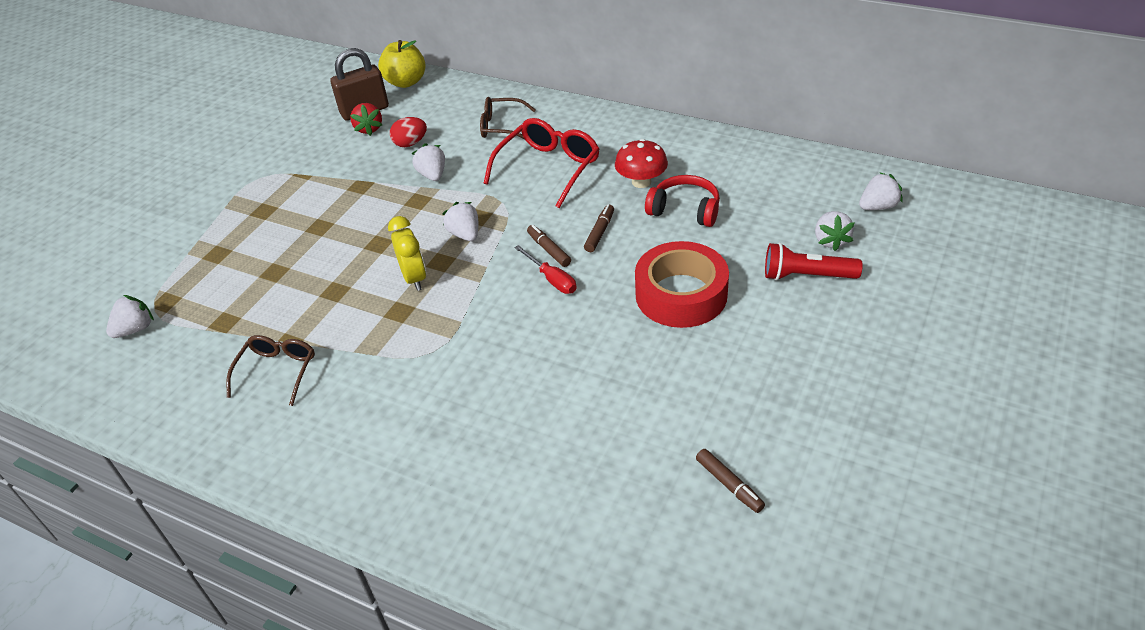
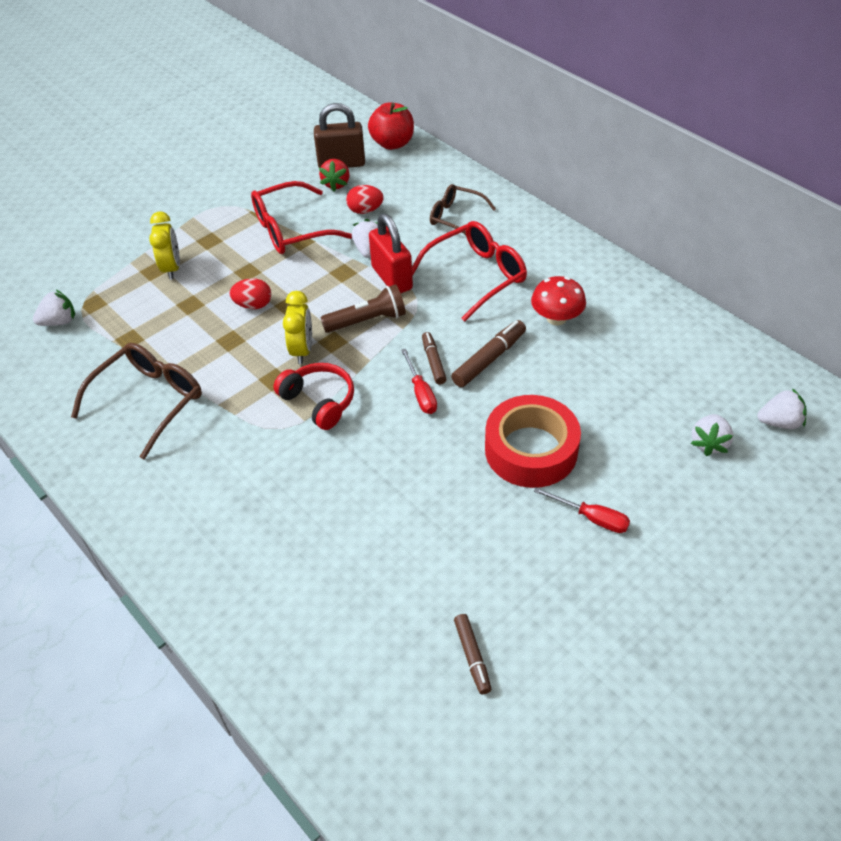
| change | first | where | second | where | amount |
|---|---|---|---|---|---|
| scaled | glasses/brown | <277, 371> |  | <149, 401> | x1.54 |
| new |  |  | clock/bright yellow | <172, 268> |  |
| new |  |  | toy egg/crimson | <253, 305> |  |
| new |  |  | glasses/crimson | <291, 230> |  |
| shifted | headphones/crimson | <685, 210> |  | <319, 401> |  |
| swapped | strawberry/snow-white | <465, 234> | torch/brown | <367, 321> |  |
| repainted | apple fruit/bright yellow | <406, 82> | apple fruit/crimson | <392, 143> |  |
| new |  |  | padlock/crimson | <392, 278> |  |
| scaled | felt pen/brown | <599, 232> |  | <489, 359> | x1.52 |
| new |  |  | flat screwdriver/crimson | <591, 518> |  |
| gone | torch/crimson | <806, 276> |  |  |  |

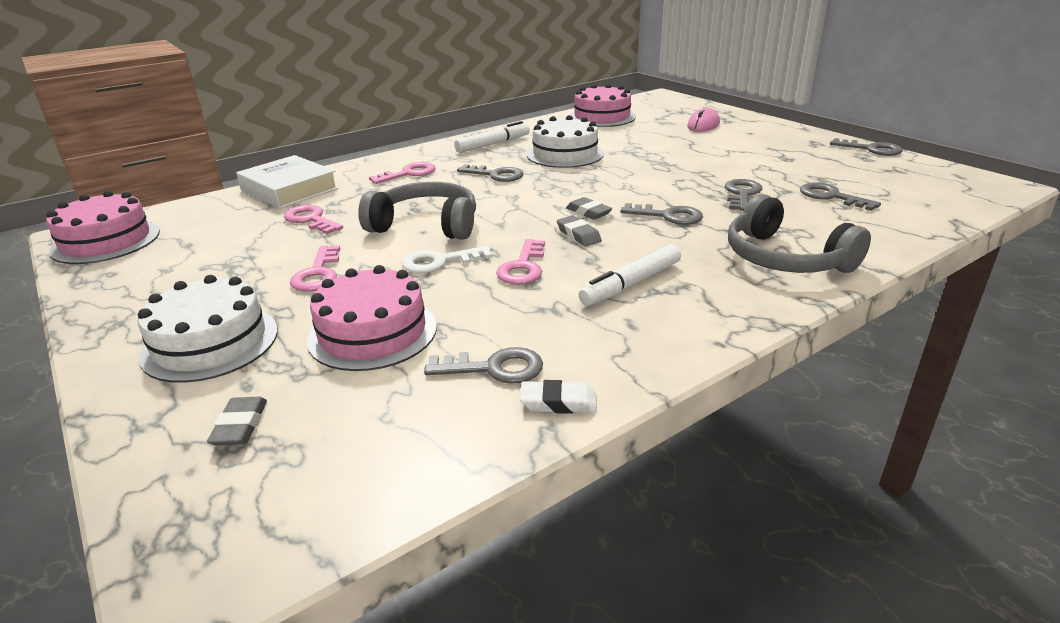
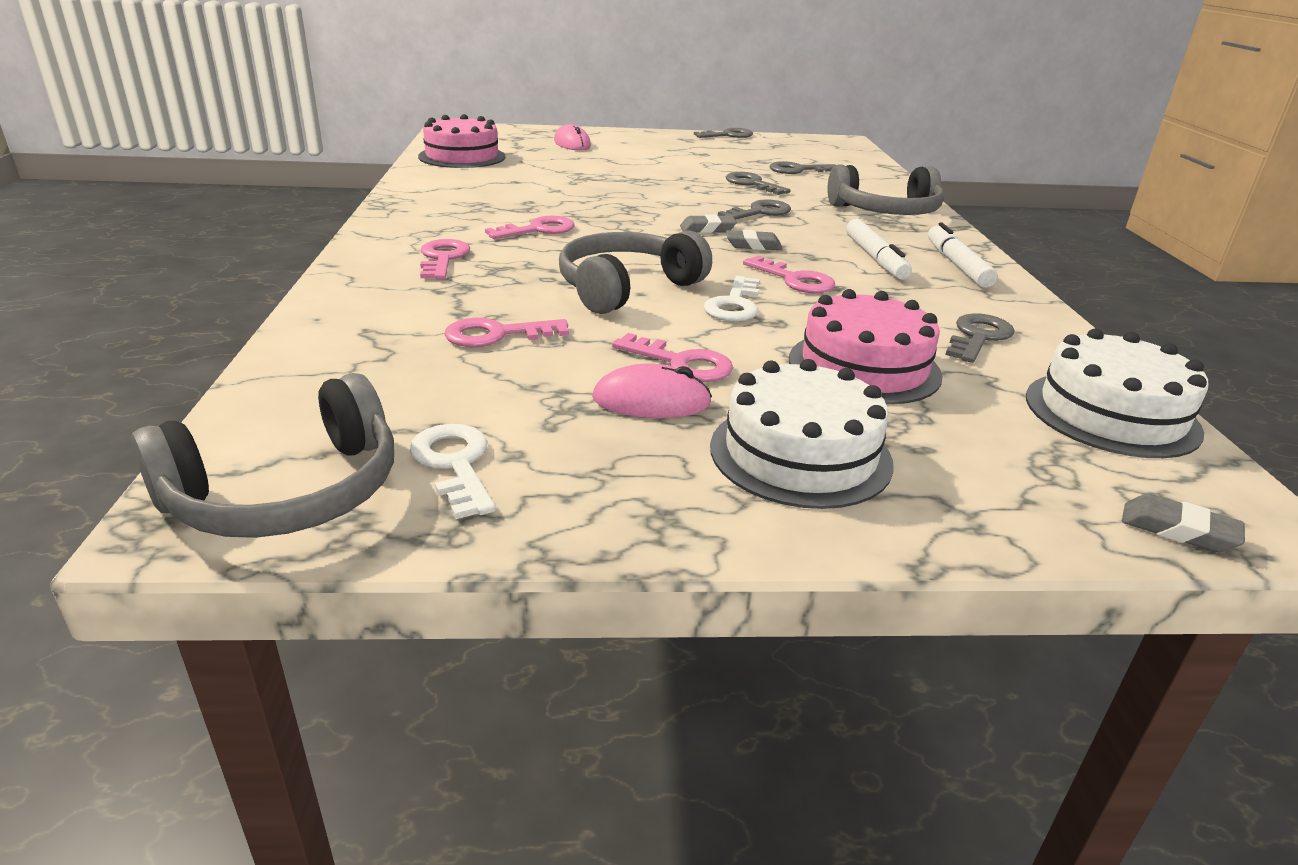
| change | first | where | second | where | amount |
|---|---|---|---|---|---|
| swapped | cake/rosy | <106, 241> | headphones/grey | <288, 493> |  |
| new |  |  | latchkey/snow-white | <455, 464> |  |
| repainted | latchkey/grey | <495, 175> | latchkey/rosy | <538, 230> |  |
| new |  |  | PC mouse/rosy | <651, 401> |  |
| shifted | felt pen/snow-white | <493, 144> |  | <957, 265> |  |
| shifted | cake/snow-white | <565, 154> |  | <1111, 413> |  |
| shifted | eraser/grey | <240, 426> |  | <1178, 530> |  |
| gone | hardback/snow-white | <289, 189> |  |  |  |
| gone | eraser/snow-white | <558, 403> |  |  |  |

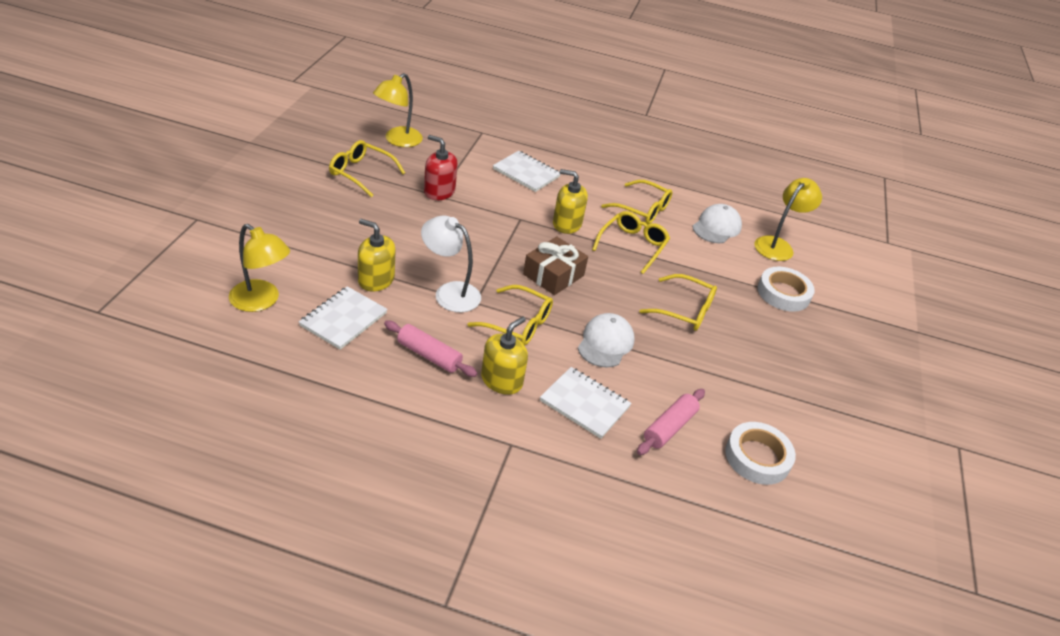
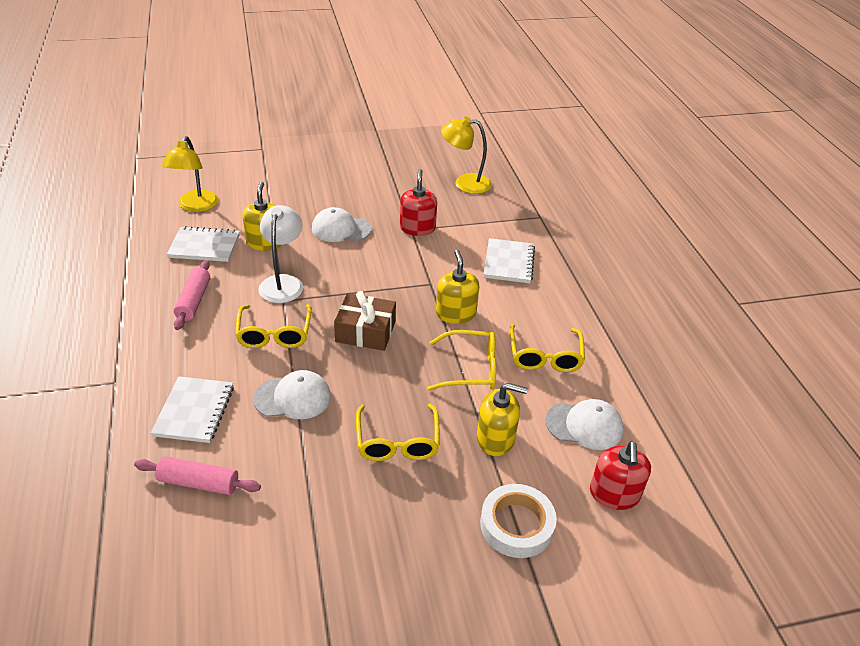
| change | first | where | second | where | amount |
|---|---|---|---|---|---|
| new |  |  | peaked cap/snow-white | <341, 229> |  |
| shifted | pump bottle/bright yellow | <501, 380> |  | <495, 438> |  |
| swapped | reading lamp/bright yellow | <778, 245> | pump bottle/crimson | <614, 494> |  |
| gone | glasses/bright yellow | <361, 173> |  |  |  |
| gone | tape/snow-white | <757, 457> |  |  |  |

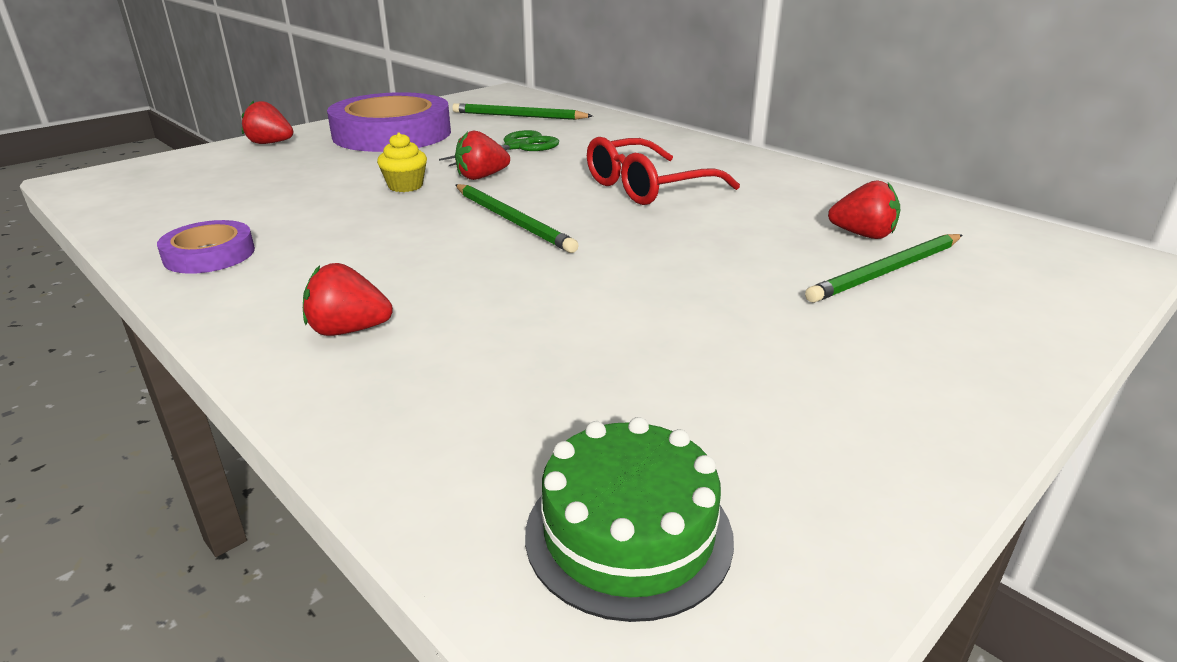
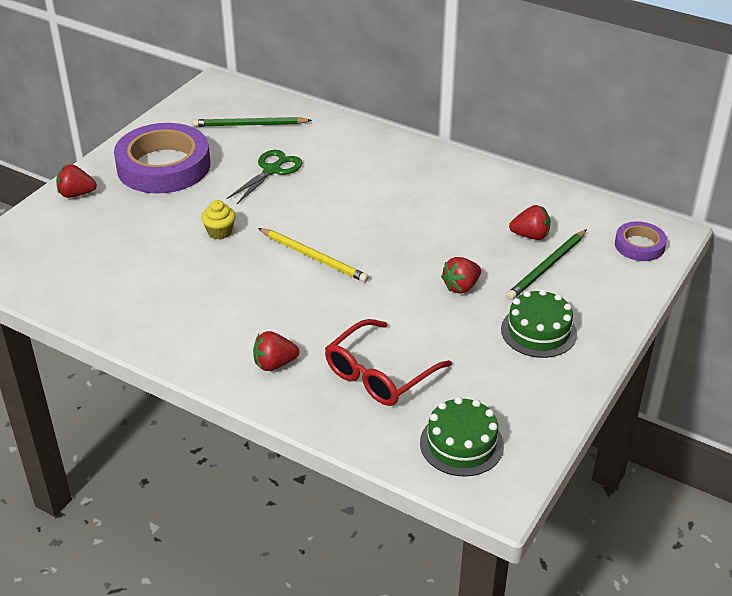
| change | first | where | second | where | amount |
|---|---|---|---|---|---|
| repainted | lead pencil/leaf-green | <512, 221> | lead pencil/bright yellow | <314, 257> |  |
| shifted | glasses/crimson | <648, 187> |  | <380, 374> |  |
| shifted | strawberry/crimson | <481, 177> |  | <461, 287> |  |
| new |  |  | cake/leaf-green | <538, 331> |  |
| shifted | tape/purple | <209, 254> |  | <639, 245> |  |

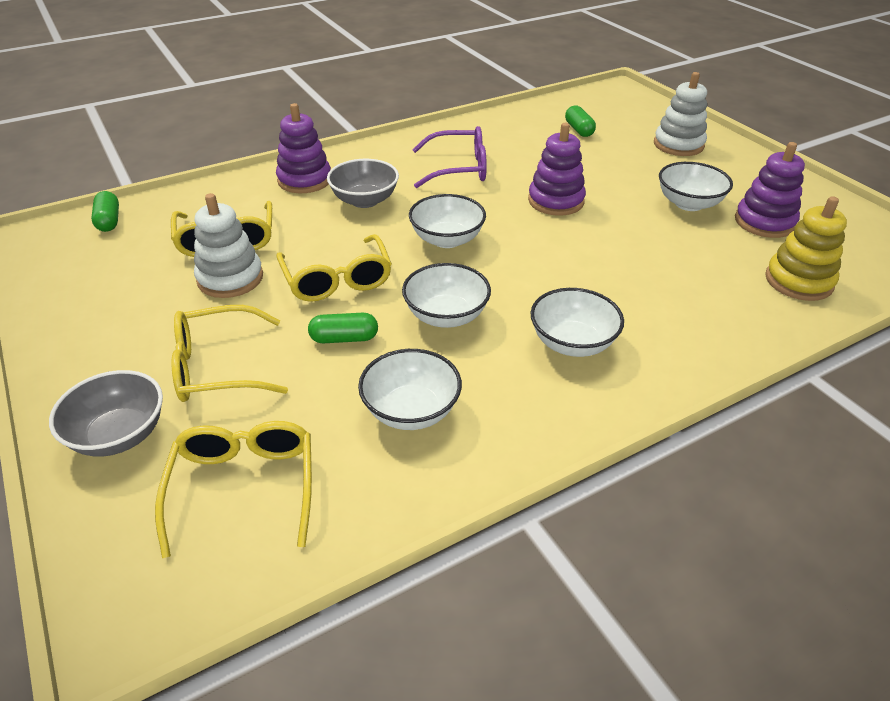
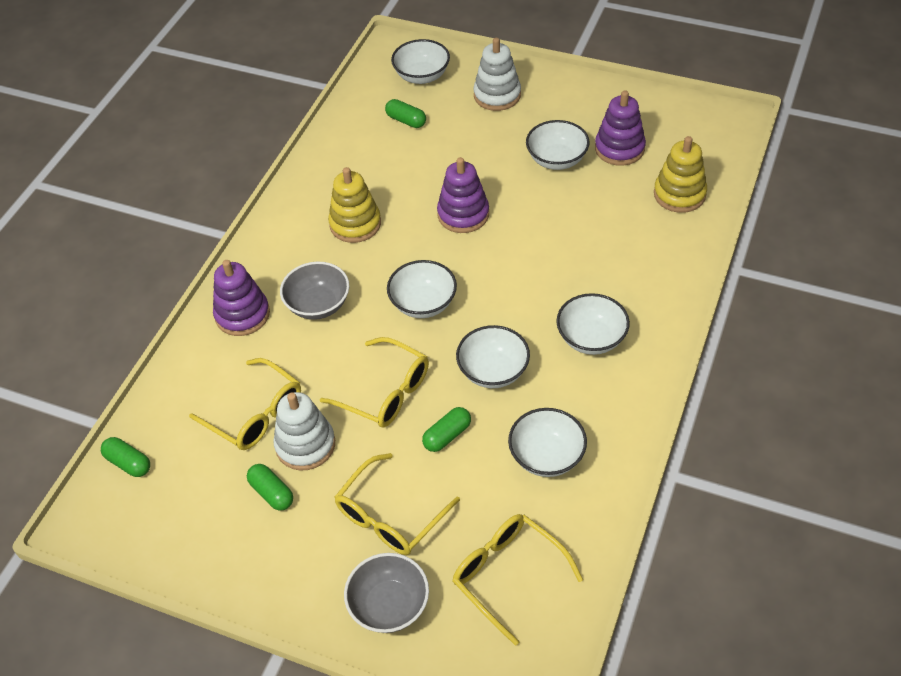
| change | first | where | second | where | amount |
|---|---|---|---|---|---|
| new |  |  | pill shape/leaf-green | <272, 493> |  |
| swapped | glasses/purple | <458, 168> | stacking rings/bright yellow | <355, 224> |  |
| new |  |  | serving bowl/snow-white | <422, 76> |  |

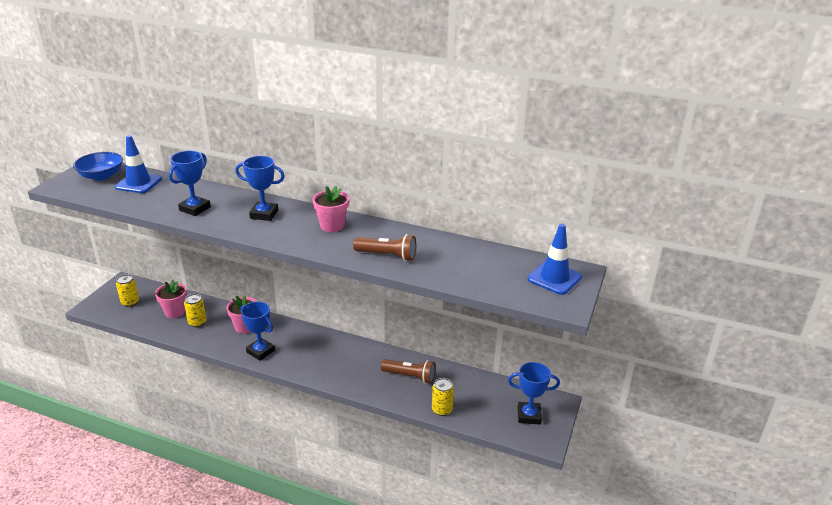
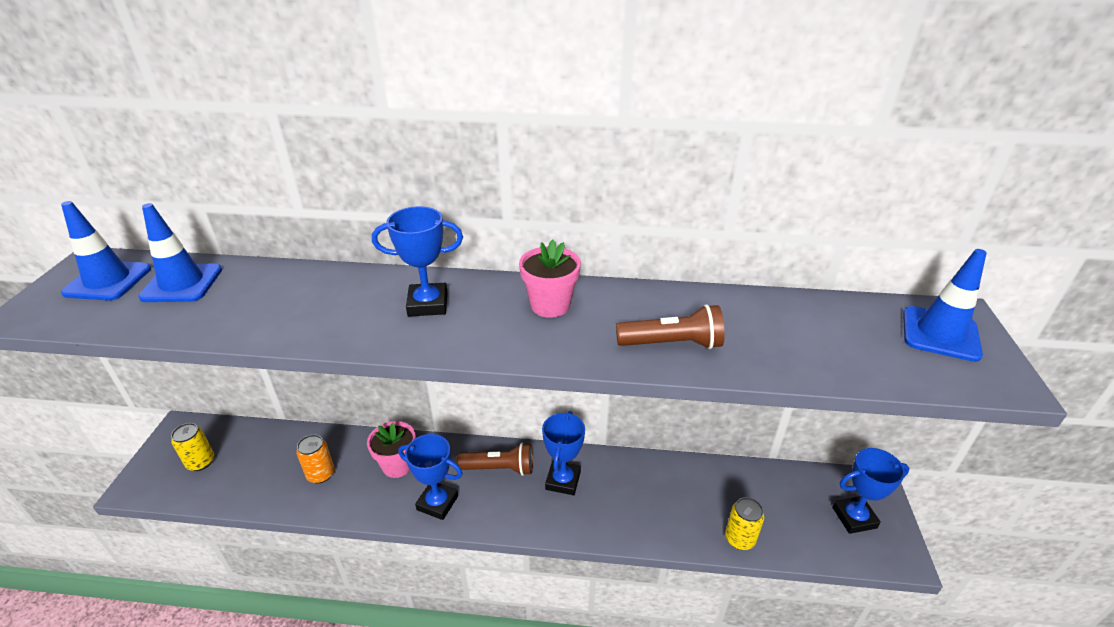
| change | first | where | second | where | amount |
|---|---|---|---|---|---|
| swapped | serving bowl/cobalt | <101, 176> | road cone/cobalt | <108, 281> |  |
| repainted | tin/bright yellow | <197, 322> | tin/bright orange | <321, 474> |  |
| shifted | torch/brown | <410, 376> |  | <499, 468> |  |
| shifted | prize cup/cobalt | <195, 209> |  | <563, 480> |  |
| gone | potted plant/rosy | <175, 312> |  |  |  |

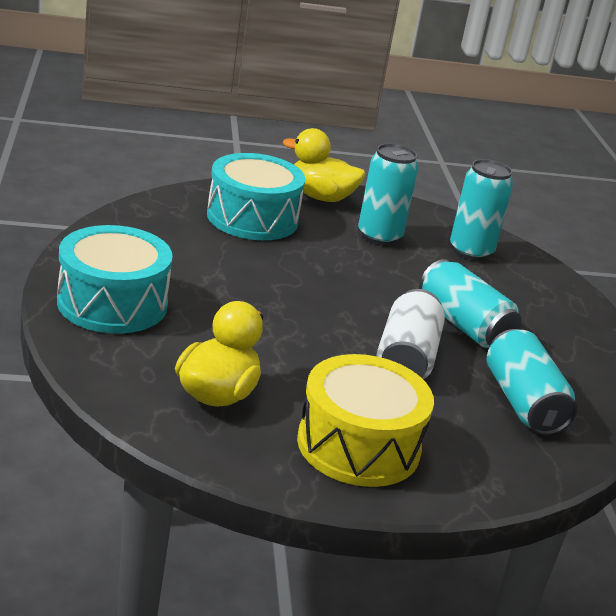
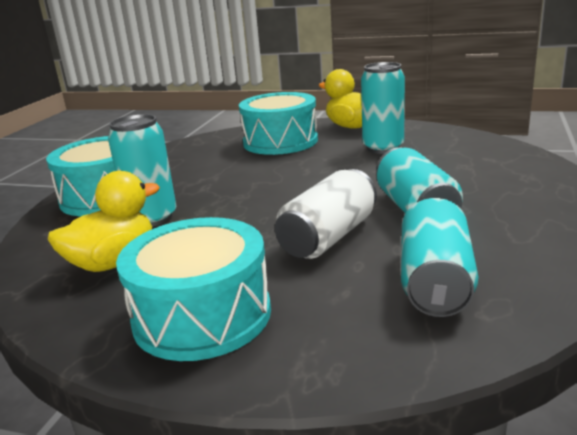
| change | first | where | second | where | amount |
|---|---|---|---|---|---|
| shifted | tin/teal | <470, 251> |  | <152, 218> |  |
| repainted | snare drum/bright yellow | <358, 445> | snare drum/teal | <202, 315> |  |

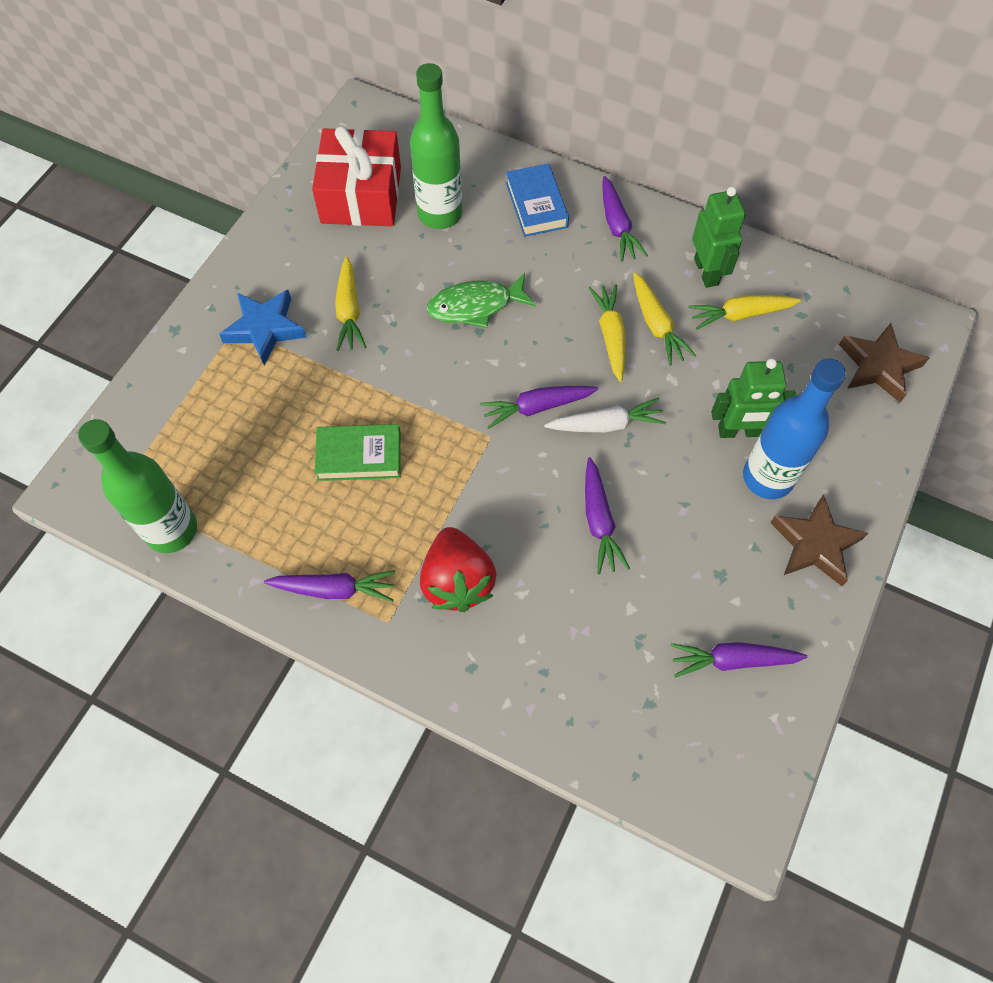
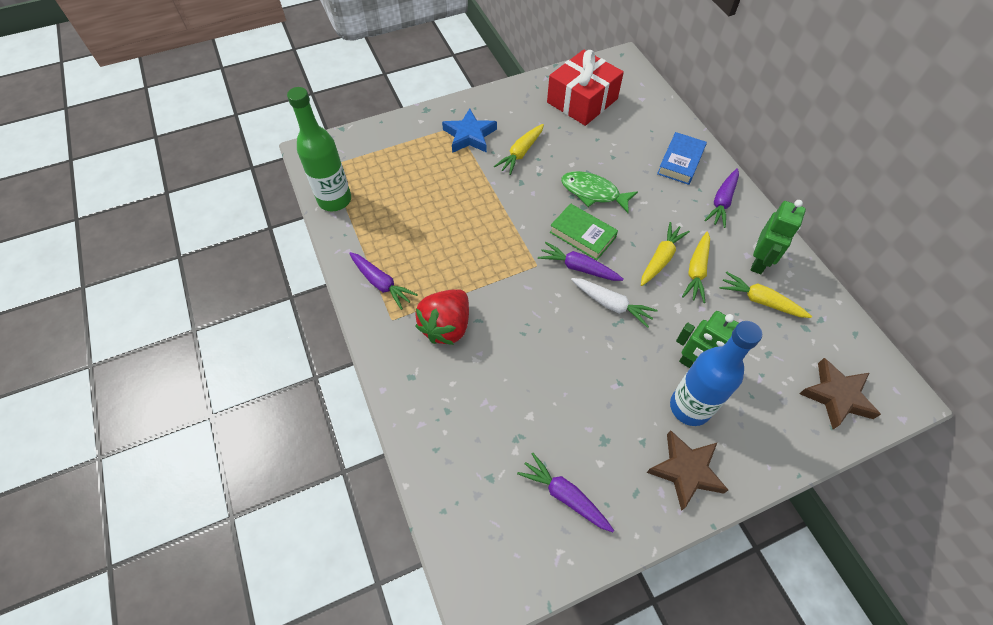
| change | first | where | second | where | amount |
|---|---|---|---|---|---|
| shifted | hardback/leaf-green | <359, 456> |  | <582, 235> |  |
| gone | drink bottle/leaf-green | <440, 214> |  |  |  |
| gone | root vegetable/purple | <599, 521> |  |  |  |

